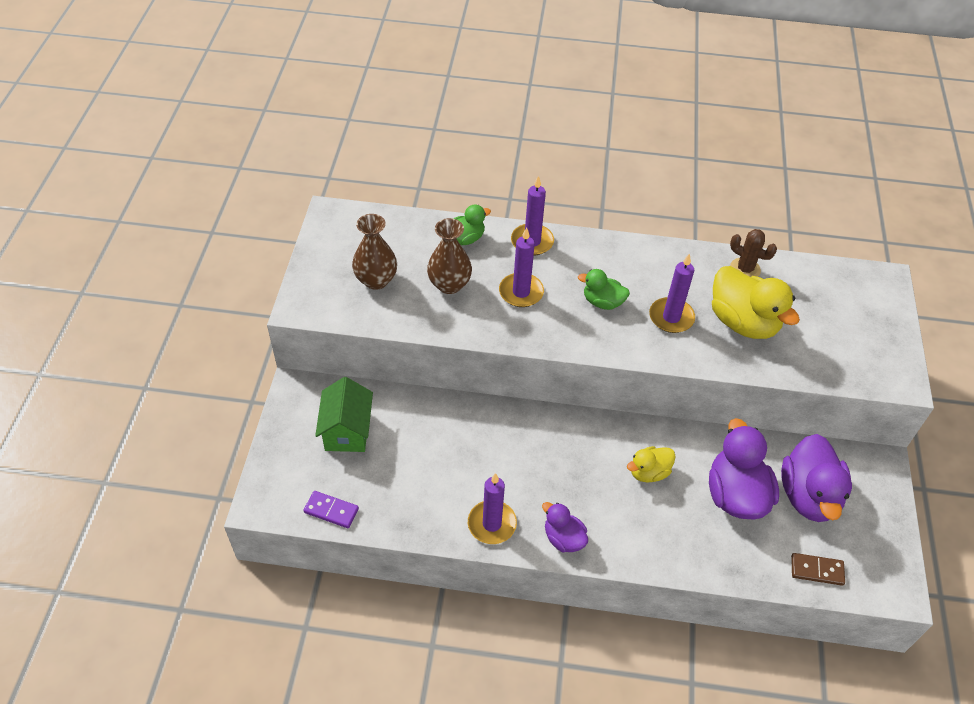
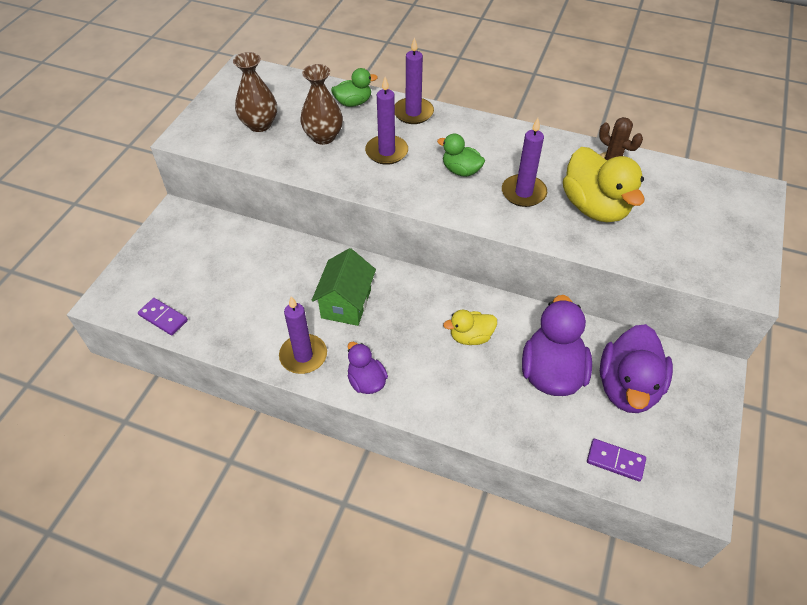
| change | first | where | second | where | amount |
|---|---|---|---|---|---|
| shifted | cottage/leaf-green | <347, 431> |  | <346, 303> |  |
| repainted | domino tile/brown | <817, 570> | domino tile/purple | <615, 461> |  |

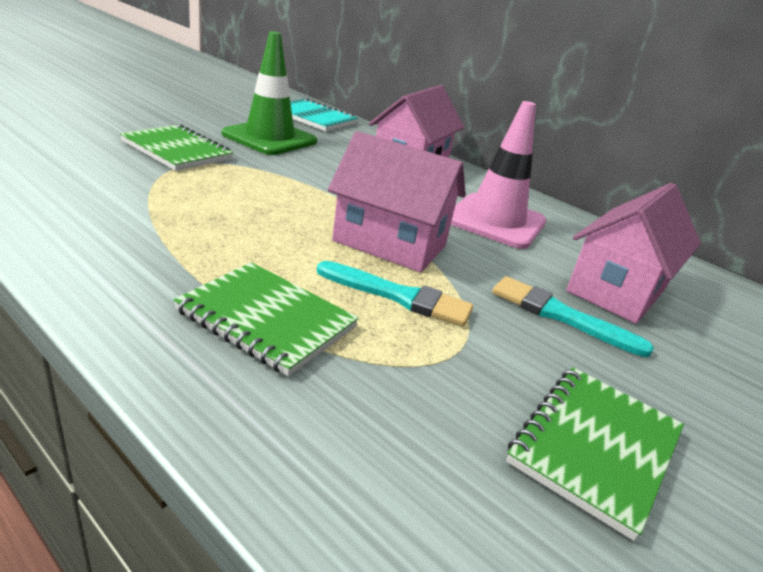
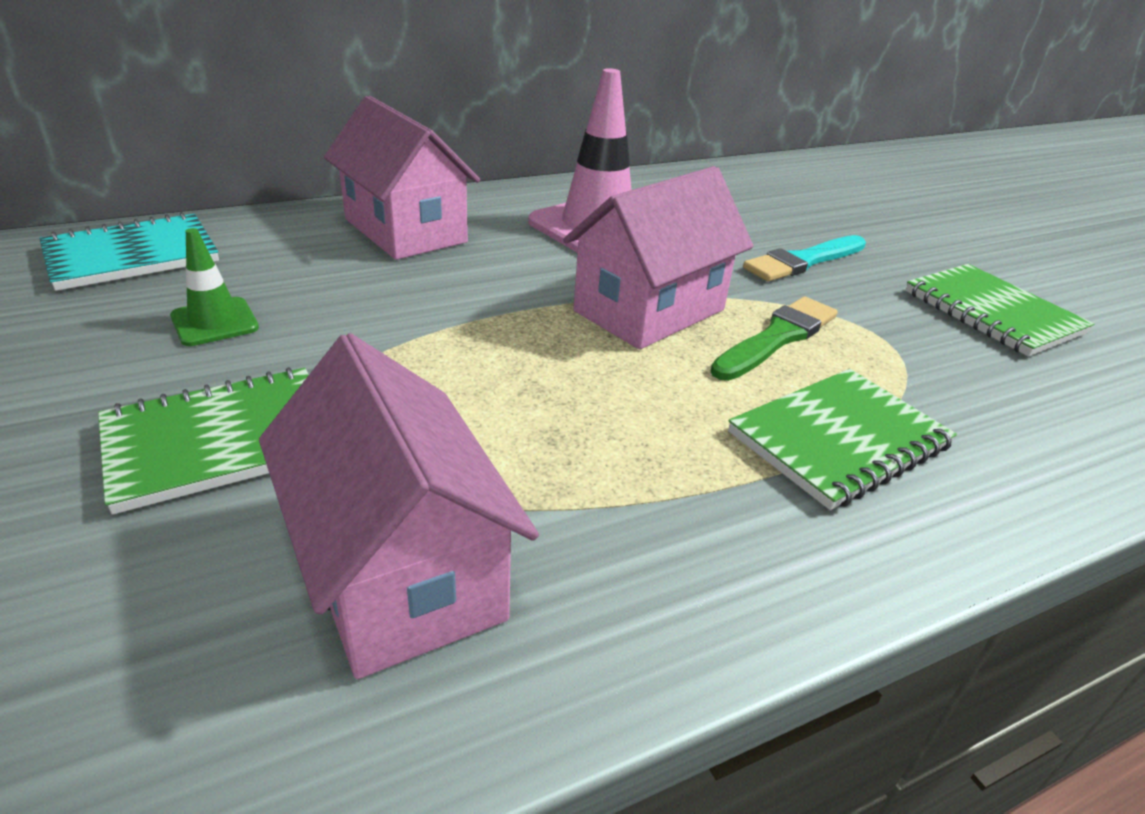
| change | first | where | second | where | amount |
|---|---|---|---|---|---|
| scaled | road cone/leaf-green | <270, 138> |  | <215, 322> | x0.50 |
| shifted | cottage/rosy | <616, 289> |  | <400, 571> |  |
| repainted | paintbrush/teal | <399, 296> | paintbrush/leaf-green | <777, 338> |  |

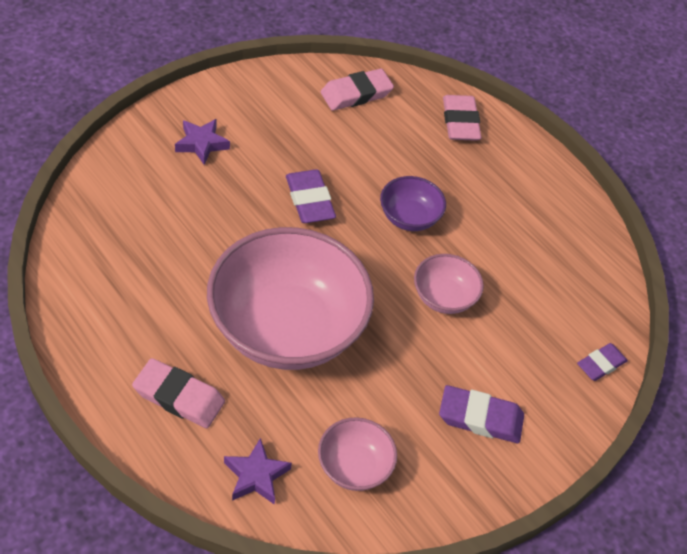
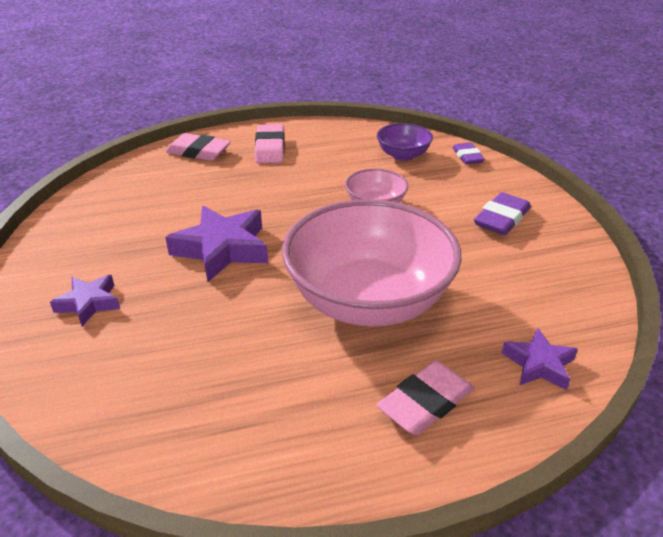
| change | first | where | second | where | amount |
|---|---|---|---|---|---|
| swapped | eraser/purple | <310, 200> | star shape/purple | <222, 249> |  |
| shifted | eraser/rosy | <356, 94> |  | <270, 148> |  |
| shifted | serving bowl/purple | <409, 217> |  | <403, 155> |  |
| gone | serving bowl/rosy | <354, 466> |  |  |  |

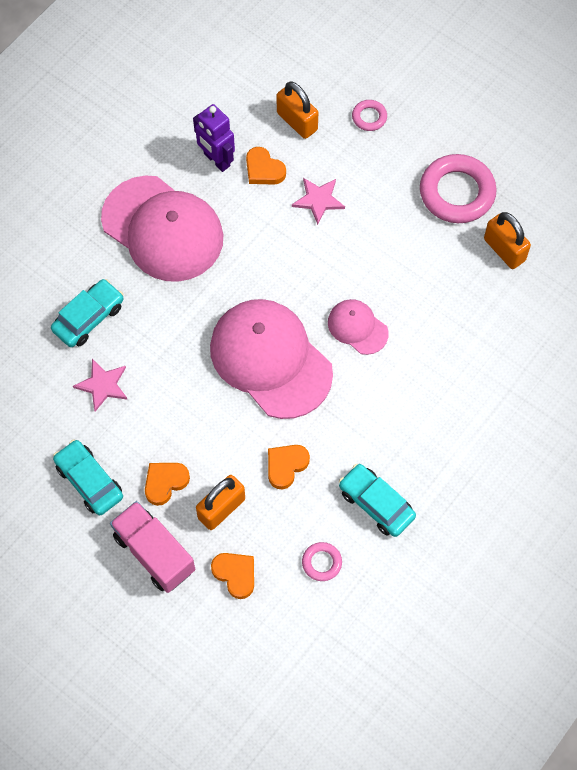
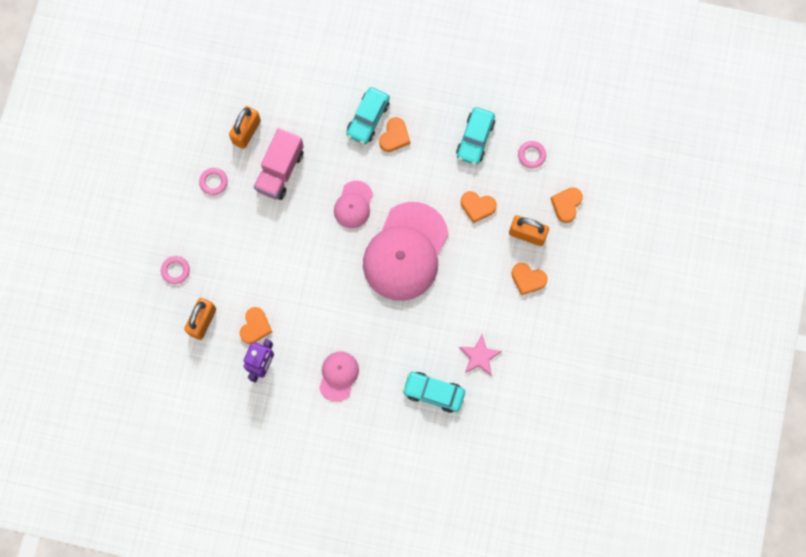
| change | first | where | second | where | amount |
|---|---|---|---|---|---|
| scaled | hoop/rosy | <457, 192> |  | <213, 182> | x0.47 |
| shifted | lorry/rosy | <154, 553> |  | <280, 171> |  |
| scaled | peaked cap/rosy | <162, 229> |  | <338, 376> | x0.48 |
| shifted | car/teal | <89, 481> |  | <368, 118> |  |
| new |  |  | heart/bright orange | <394, 136> |  |
| gone | star shape/rosy | <318, 200> |  |  |  |

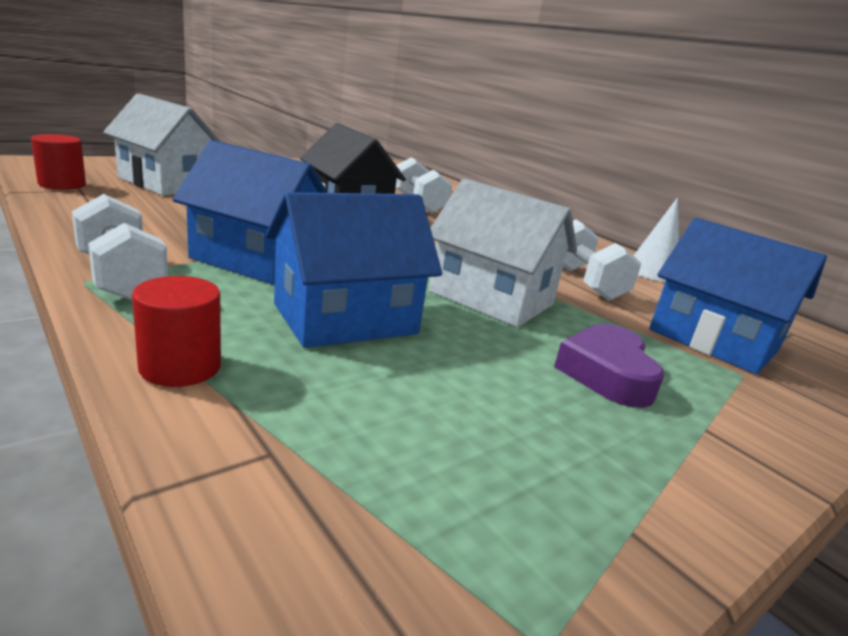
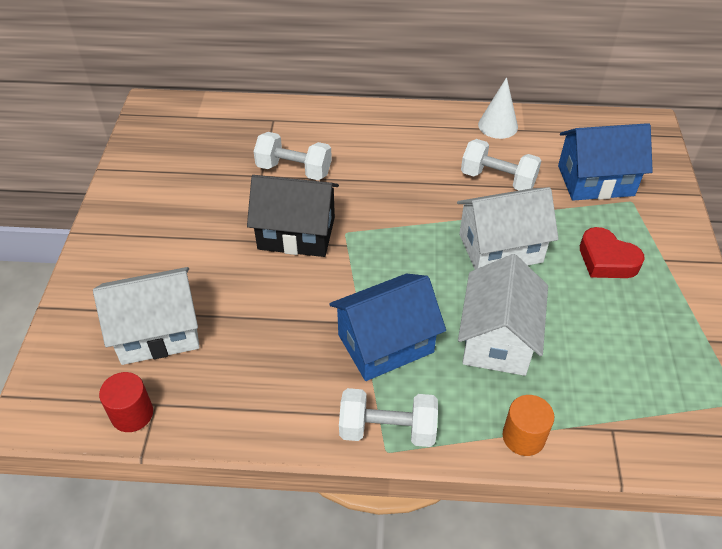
| change | first | where | second | where | amount |
|---|---|---|---|---|---|
| repainted | cottage/cobalt | <345, 318> | cottage/snow-white | <497, 339> |  |
| repainted | cylinder/crimson | <180, 367> | cylinder/bright orange | <523, 437> |  |
| repainted | heart/purple | <607, 374> | heart/crimson | <606, 260> |  |

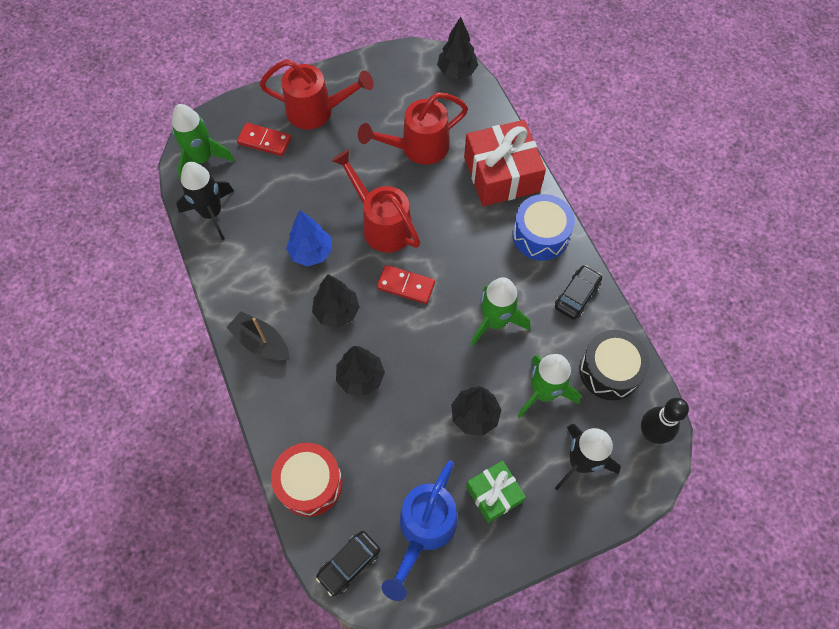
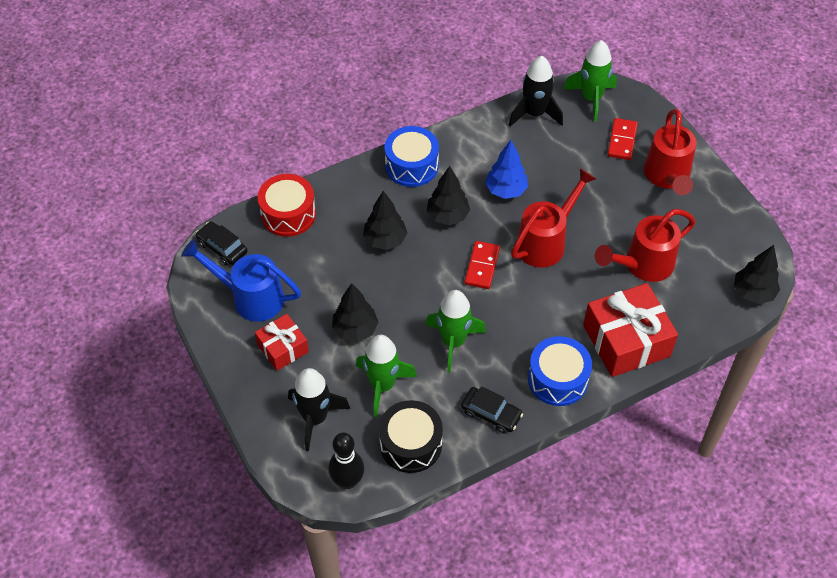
| change | first | where | second | where | amount |
|---|---|---|---|---|---|
| repainted | present/leaf-green | <494, 494> | present/crimson | <283, 348> |  |
| swapped | toy boat/ebony | <261, 342> | snare drum/cobalt | <411, 166> |  |
| rotated | watering can/crimson | <418, 147> |  | <643, 265> | 90 degrees counterclockwise |

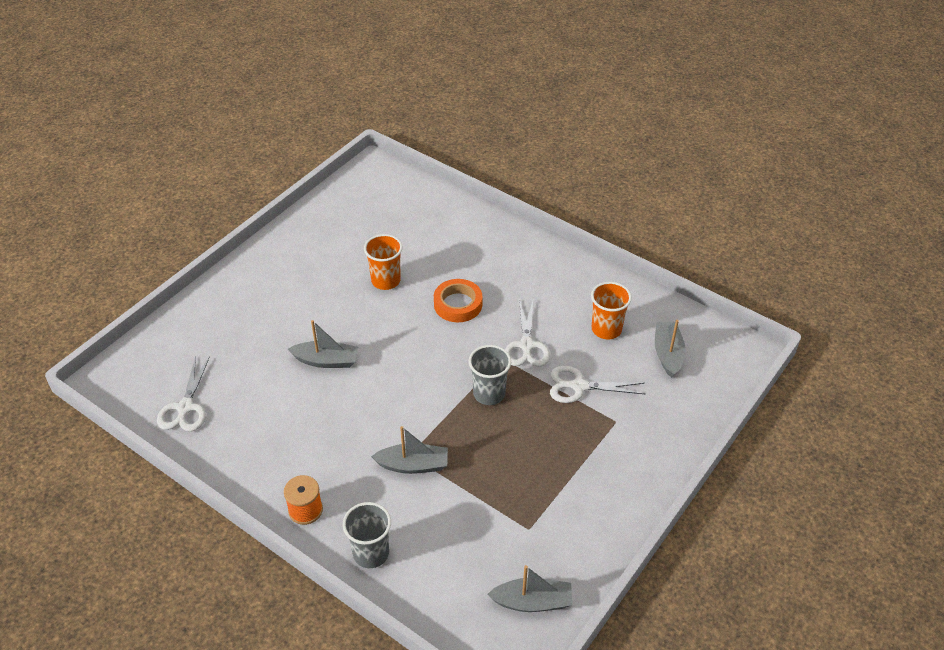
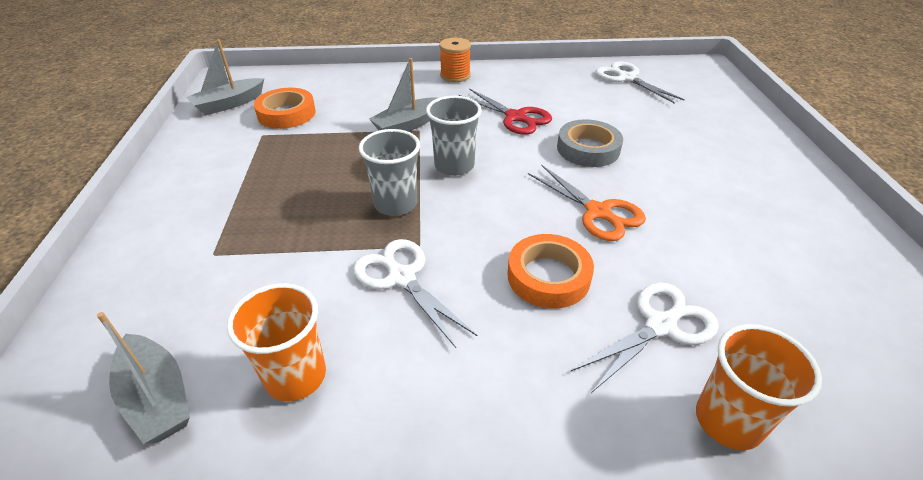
| change | first | where | second | where | amount |
|---|---|---|---|---|---|
| new |  |  | tape/bright orange | <286, 113> |  |
| shifted | cup/grey | <371, 553> |  | <454, 166> |  |
| new |  |  | shears/crimson | <515, 117> |  |
| new |  |  | shears/bright orange | <598, 212> |  |
| swapped | toy boat/grey | <326, 361> | tape/grey | <588, 149> |  |
| shifted | shears/snow-white | <579, 386> |  | <660, 326> |  |
| shifted | cup/bright orange | <386, 280> |  | <728, 421> |  |

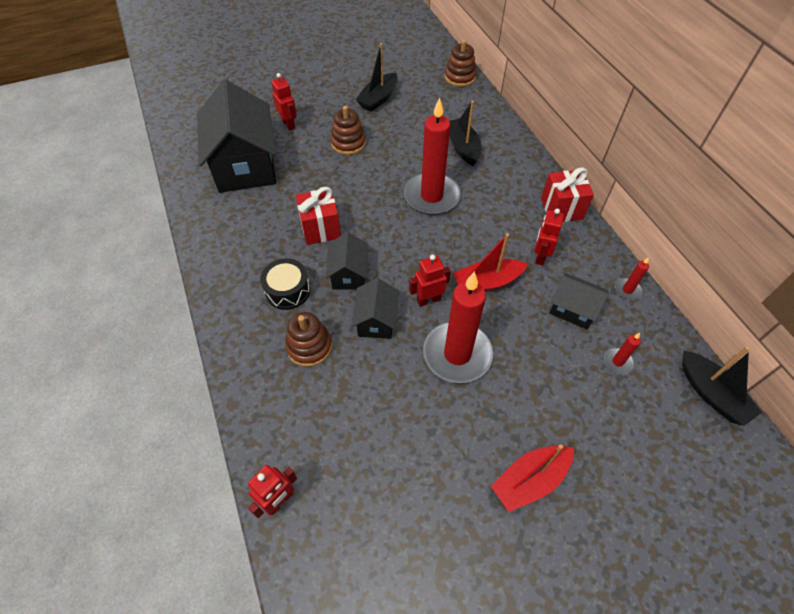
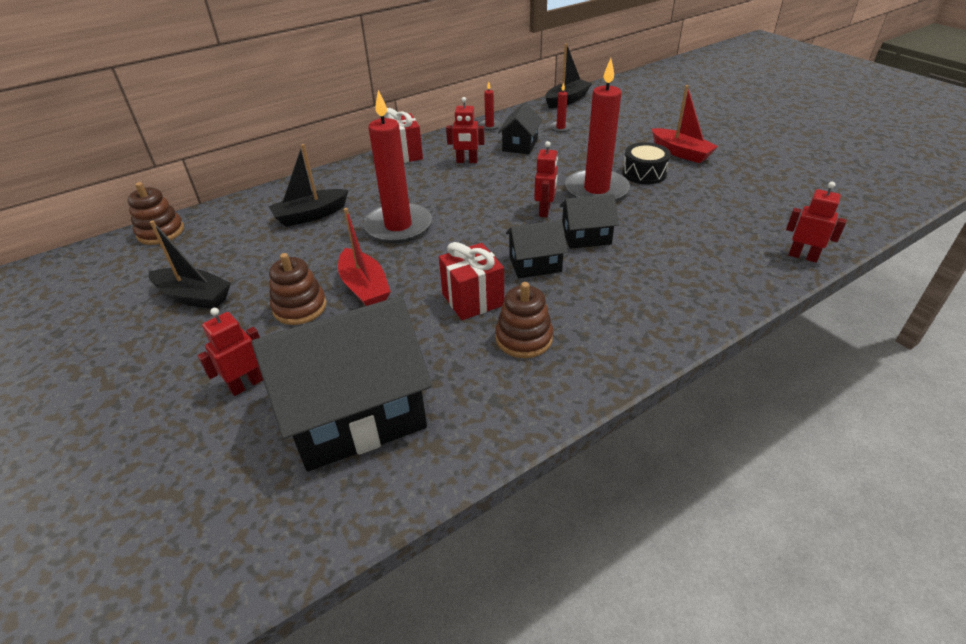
| change | first | where | second | where | amount |
|---|---|---|---|---|---|
| shifted | toy boat/crimson | <487, 282> |  | <364, 288> |  |
| shifted | stacking rings/brown | <309, 346> |  | <524, 338> |  |
| rotated | robot figure/crimson | <428, 300> |  | <545, 211> | 135 degrees counterclockwise |
| shifted | snare drum/ebony | <288, 290> |  | <644, 173> |  |

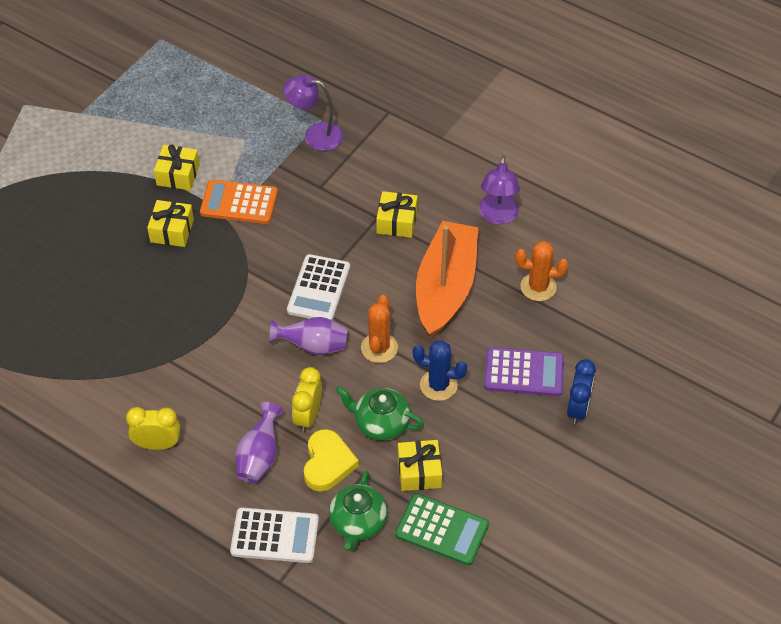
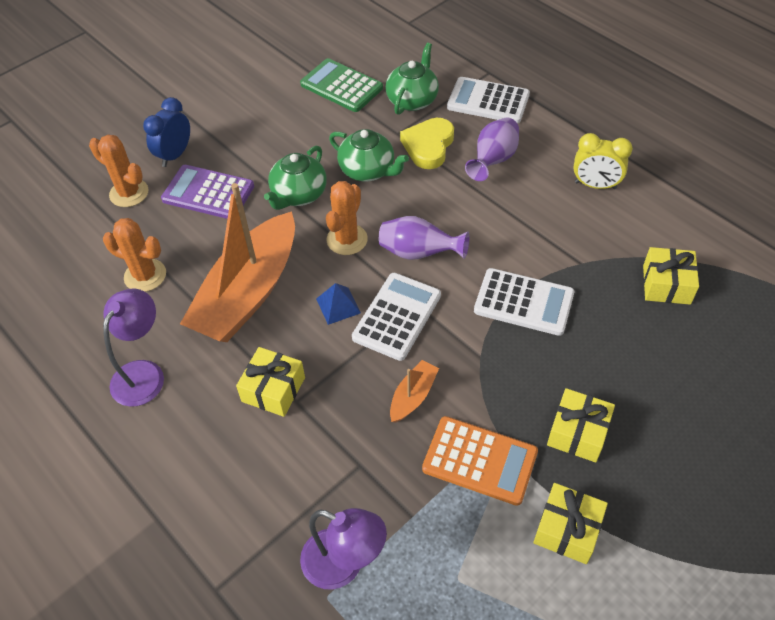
| change | first | where | second | where | amount |
|---|---|---|---|---|---|
| new |  |  | cactus/bright orange | <129, 193> |  |
| swapped | cactus/cobalt | <438, 385> | teapot/leaf-green | <298, 195> |  |
| new |  |  | pyramid/cobalt | <338, 305> |  |
| new |  |  | toy boat/bright orange | <413, 396> |  |
| new |  |  | pocket calculator/snow-white | <523, 302> |  |
| shifted | present/bright yellow | <419, 472> |  | <666, 284> |  |
| gone | clock/bright yellow | <308, 416> |  |  |  |

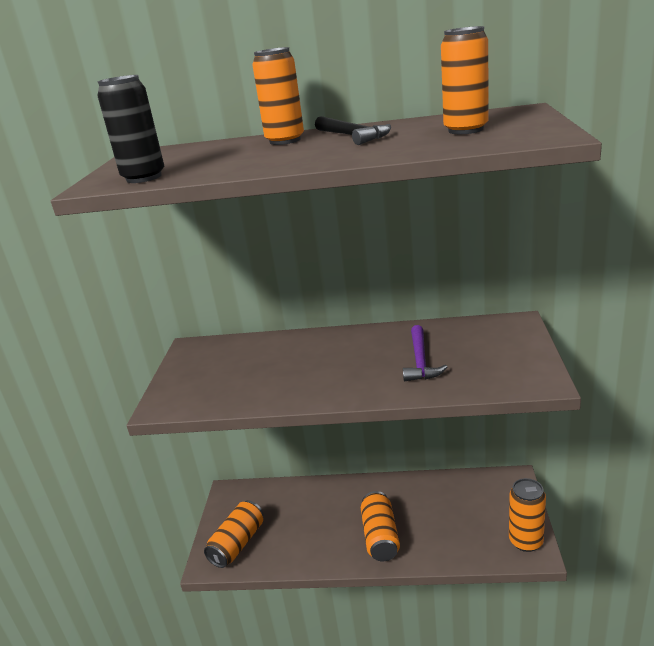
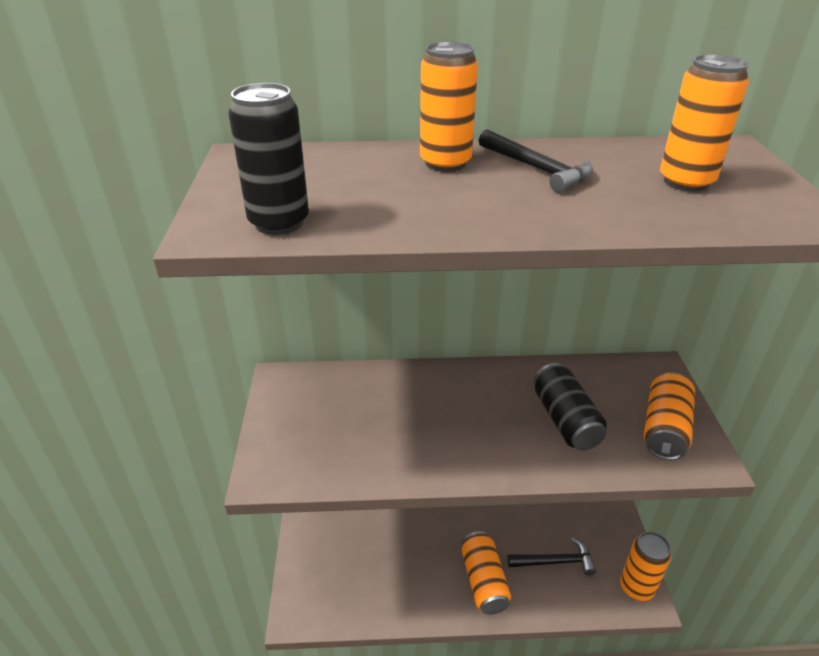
| change | first | where | second | where | amount |
|---|---|---|---|---|---|
| new |  |  | claw hammer/ebony | <555, 562> |  |
| swapped | claw hammer/purple | <420, 361> | tin/ebony | <565, 420> |  |
| shifted | tin/bright orange | <238, 543> |  | <664, 429> |  |

